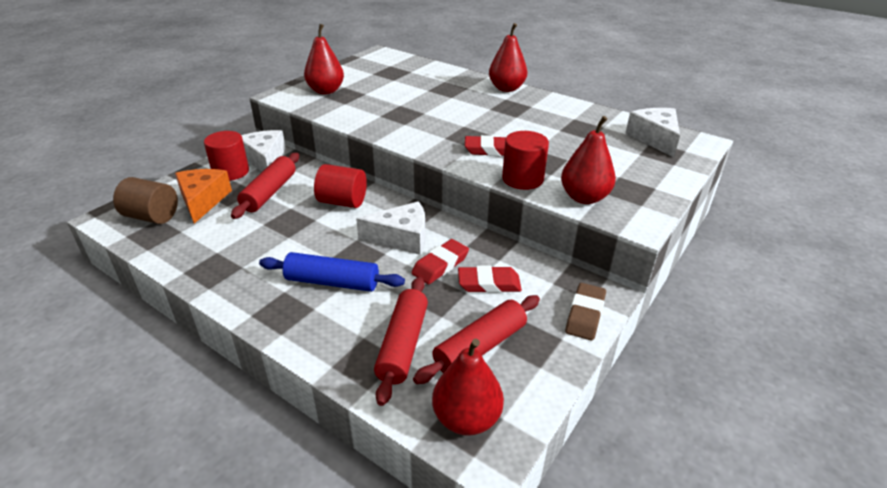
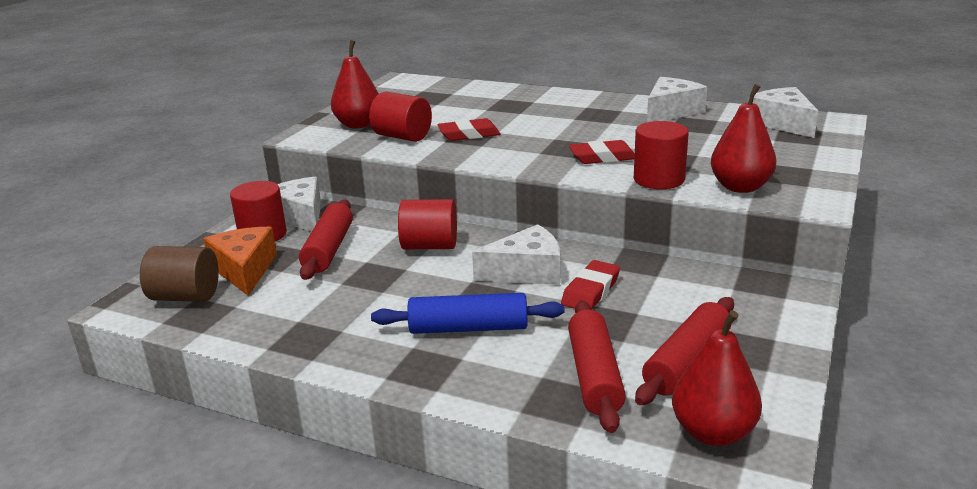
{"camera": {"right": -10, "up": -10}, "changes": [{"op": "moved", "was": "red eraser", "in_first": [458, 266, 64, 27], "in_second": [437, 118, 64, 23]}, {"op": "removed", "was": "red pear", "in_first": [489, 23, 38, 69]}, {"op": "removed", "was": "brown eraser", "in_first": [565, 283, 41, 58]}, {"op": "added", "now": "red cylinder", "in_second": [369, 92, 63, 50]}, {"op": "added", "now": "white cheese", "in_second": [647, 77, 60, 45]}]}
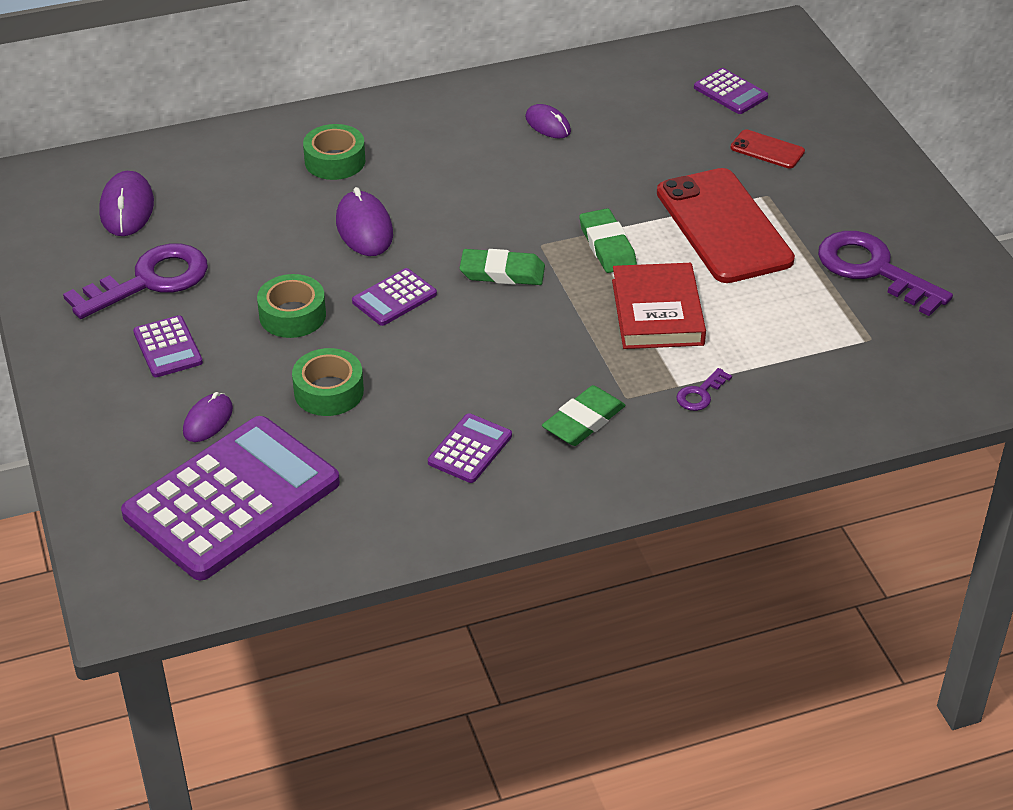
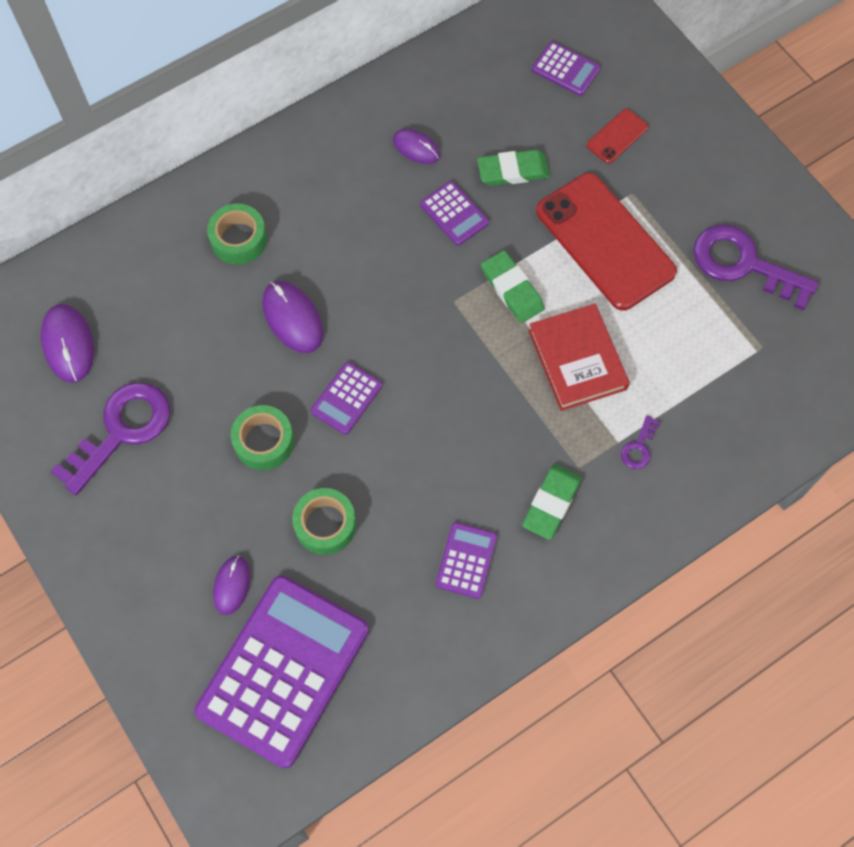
{"camera": {"right": -15, "up": 25}, "changes": [{"op": "moved", "was": "purple calculator", "in_first": [133, 315, 70, 62], "in_second": [420, 181, 69, 65]}, {"op": "moved", "was": "green eraser", "in_first": [460, 249, 85, 36], "in_second": [477, 150, 73, 36]}, {"op": "turned", "was": "red phone", "in_first": [730, 130, 75, 39], "in_second": [587, 109, 61, 55], "clockwise": -60}]}
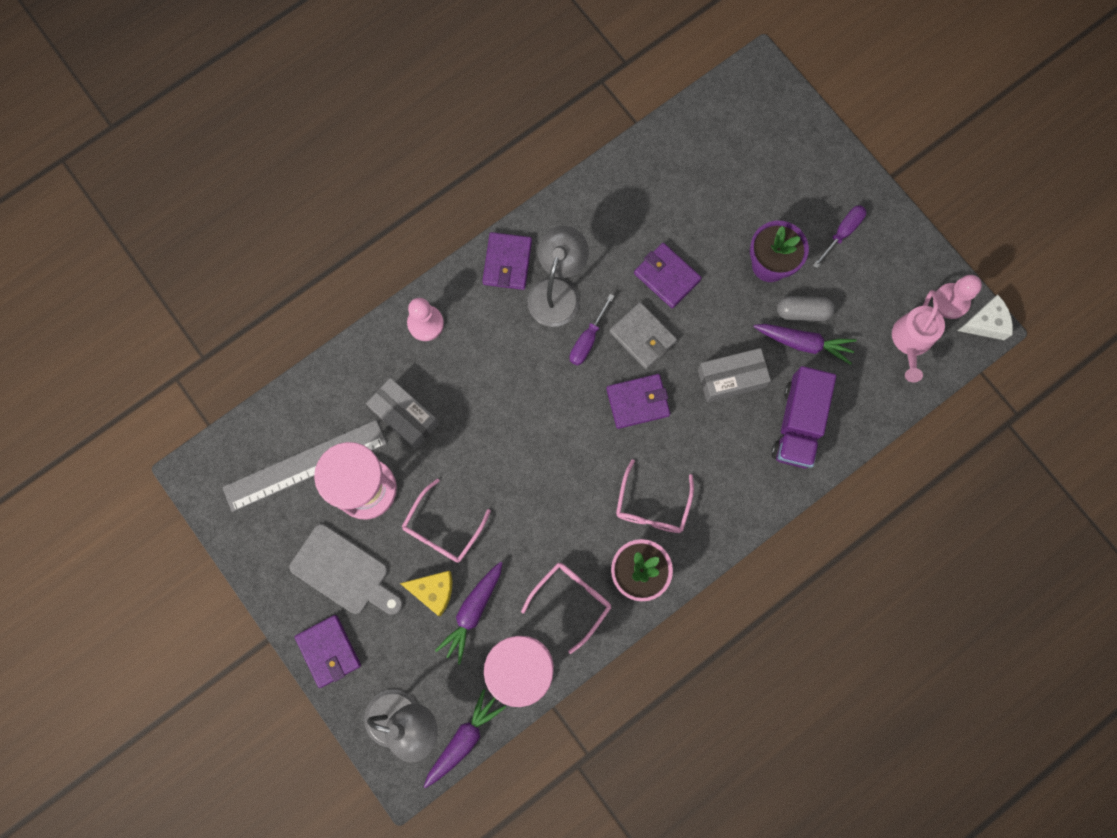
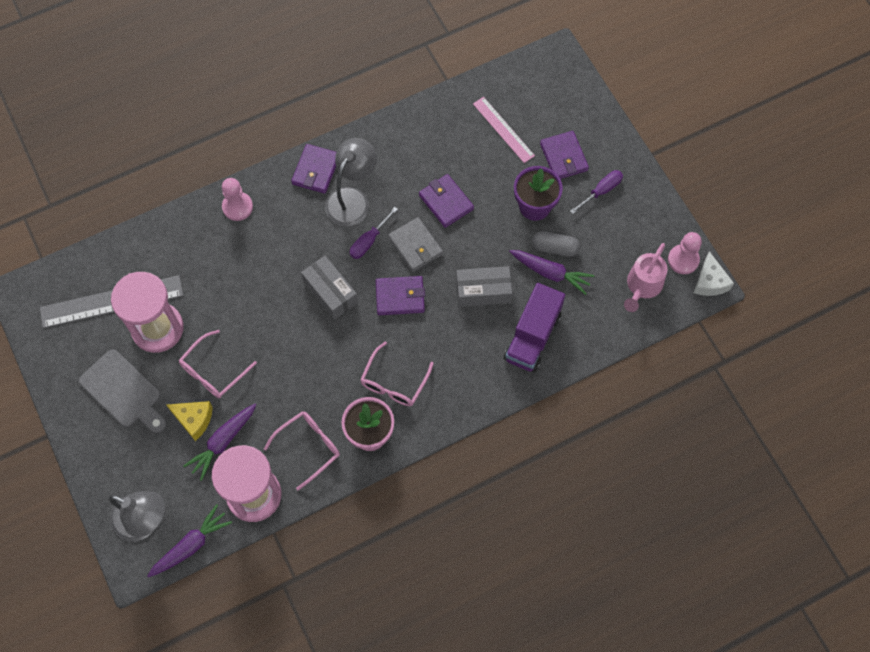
{"camera": {"right": 10, "up": -10}, "changes": [{"op": "moved", "was": "purple wallet", "in_first": [295, 615, 66, 73], "in_second": [540, 131, 49, 48]}, {"op": "moved", "was": "grey box", "in_first": [366, 378, 73, 71], "in_second": [301, 256, 57, 64]}, {"op": "turned", "was": "white cheese", "in_first": [957, 295, 56, 45], "in_second": [694, 251, 40, 45], "clockwise": 90}, {"op": "added", "now": "pink ruler", "in_second": [473, 97, 62, 66]}]}
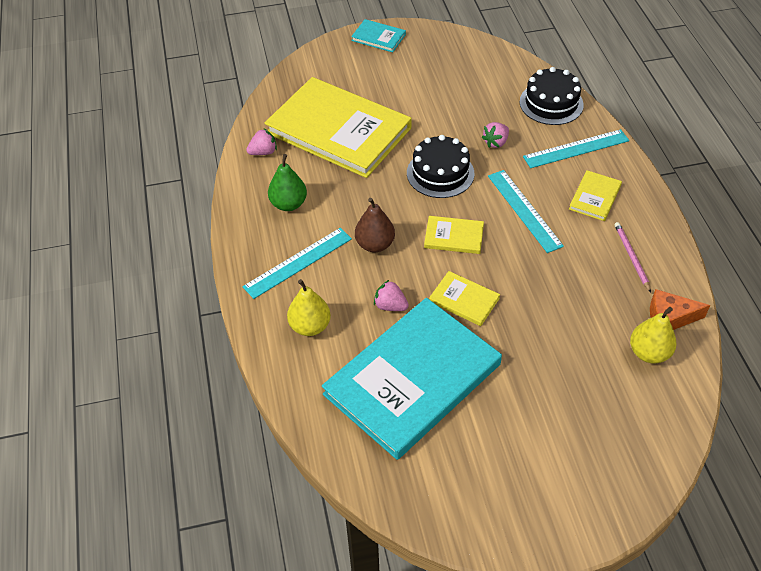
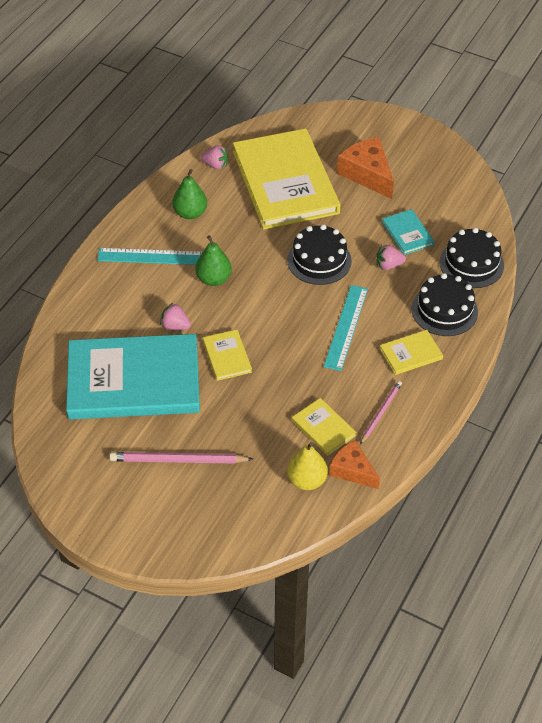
{"camera": {"right": 40, "up": 0}, "changes": [{"op": "removed", "was": "yellow pear", "in_first": [287, 279, 44, 57]}, {"op": "moved", "was": "turquoise book", "in_first": [351, 19, 55, 33], "in_second": [382, 209, 52, 46]}, {"op": "recoloured", "was": "brown pear", "now": "green pear", "in_first": [355, 198, 40, 54], "in_second": [195, 235, 37, 51]}, {"op": "turned", "was": "pink strawberry", "in_first": [374, 280, 35, 31], "in_second": [160, 302, 31, 28], "clockwise": -45}, {"op": "moved", "was": "yellow book", "in_first": [424, 216, 60, 38], "in_second": [292, 398, 65, 57]}, {"op": "replaced", "was": "turquoise ruler", "now": "black cake", "in_first": [523, 129, 106, 39], "in_second": [412, 273, 66, 63]}, {"op": "added", "now": "pink pencil", "in_second": [109, 452, 144, 12]}, {"op": "added", "now": "orange cheese", "in_second": [337, 137, 57, 62]}]}
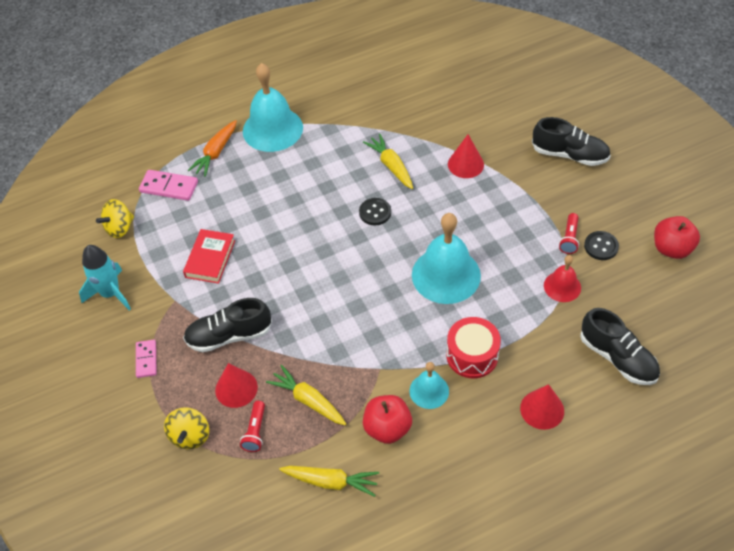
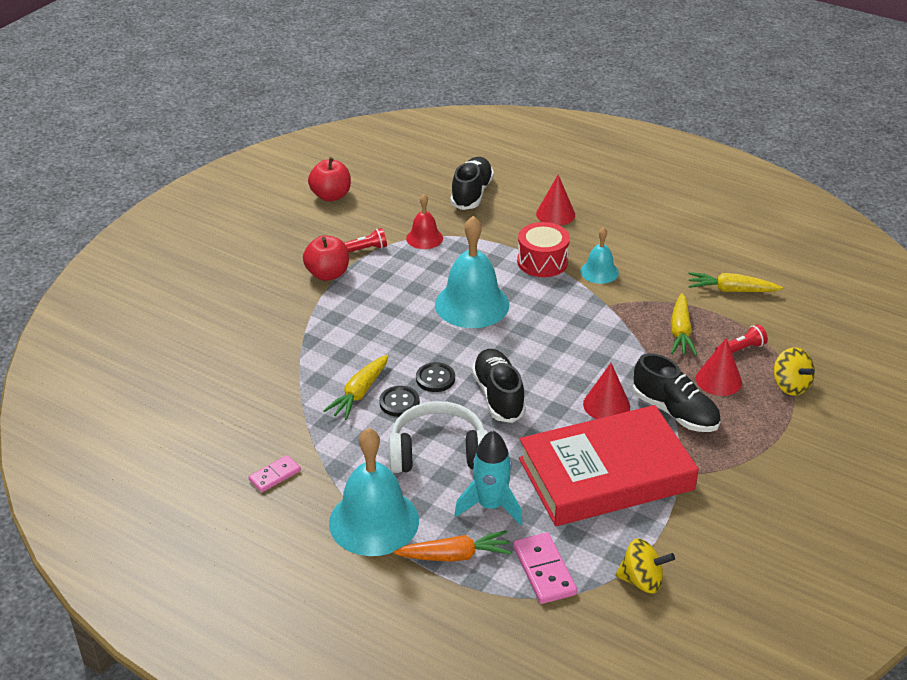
{"camera": {"right": -125, "up": -15}, "changes": [{"op": "moved", "was": "turquoise rocket", "in_first": [79, 245, 52, 65], "in_second": [454, 430, 69, 96]}, {"op": "moved", "was": "pink domino", "in_first": [136, 340, 21, 38], "in_second": [248, 455, 53, 37]}, {"op": "turned", "was": "yellow spinning top", "in_first": [164, 407, 45, 42], "in_second": [774, 347, 41, 48], "clockwise": 90}, {"op": "resized", "was": "red book", "in_first": [183, 229, 52, 55], "in_second": [519, 405, 180, 121], "ratio": 2.14}, {"op": "turned", "was": "yellow carrot", "in_first": [279, 466, 100, 31], "in_second": [688, 272, 95, 20], "clockwise": -60}, {"op": "moved", "was": "red apple", "in_first": [363, 395, 49, 49], "in_second": [303, 235, 46, 46]}, {"op": "moved", "was": "red cone", "in_first": [448, 134, 36, 44], "in_second": [583, 363, 47, 56]}, {"op": "moved", "was": "black shoe", "in_first": [532, 117, 79, 49], "in_second": [472, 349, 54, 74]}, {"op": "moved", "was": "black button", "in_first": [584, 231, 35, 29], "in_second": [379, 386, 41, 31]}, {"op": "added", "now": "white headphones", "in_second": [389, 401, 99, 72]}]}
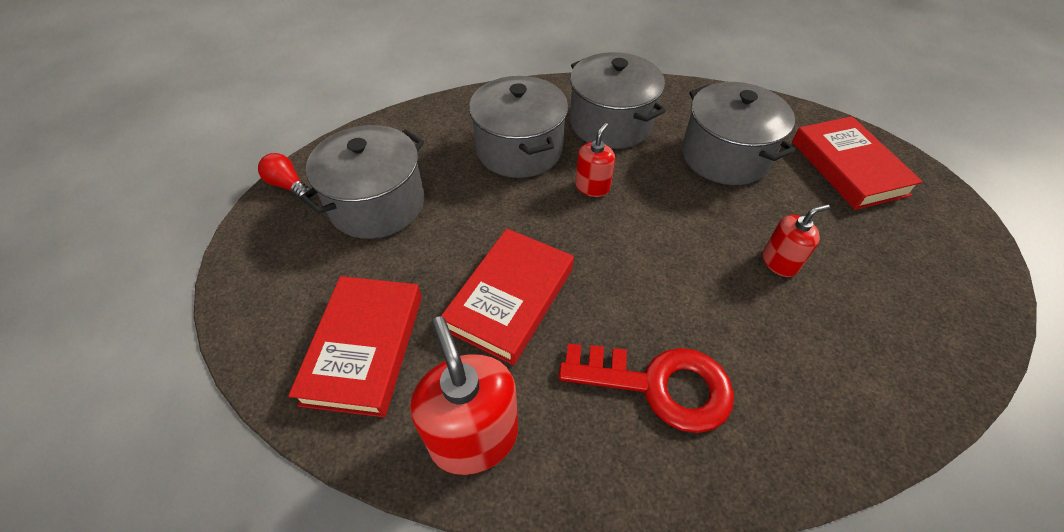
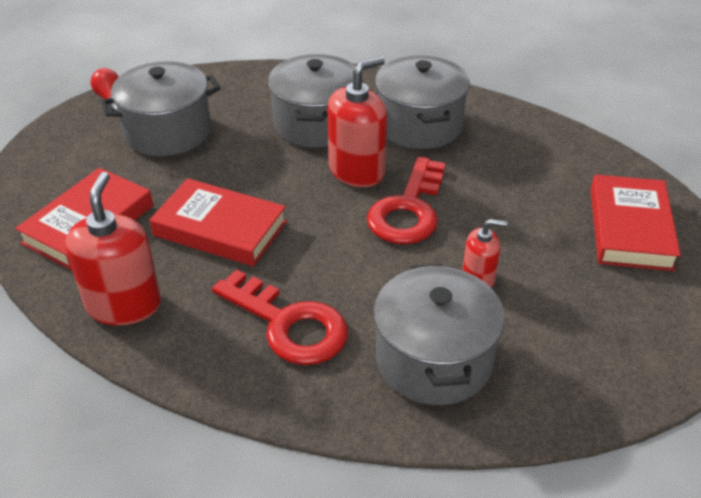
{"camera": {"right": 25, "up": -10}, "changes": [{"op": "turned", "was": "red book", "in_first": [441, 228, 133, 137], "in_second": [150, 178, 137, 89], "clockwise": 60}, {"op": "resized", "was": "red soap dispenser", "in_first": [575, 123, 40, 74], "in_second": [328, 56, 59, 131], "ratio": 1.78}, {"op": "moved", "was": "grey pot", "in_first": [682, 82, 113, 103], "in_second": [374, 264, 131, 141]}, {"op": "added", "now": "red key", "in_second": [367, 157, 79, 87]}]}
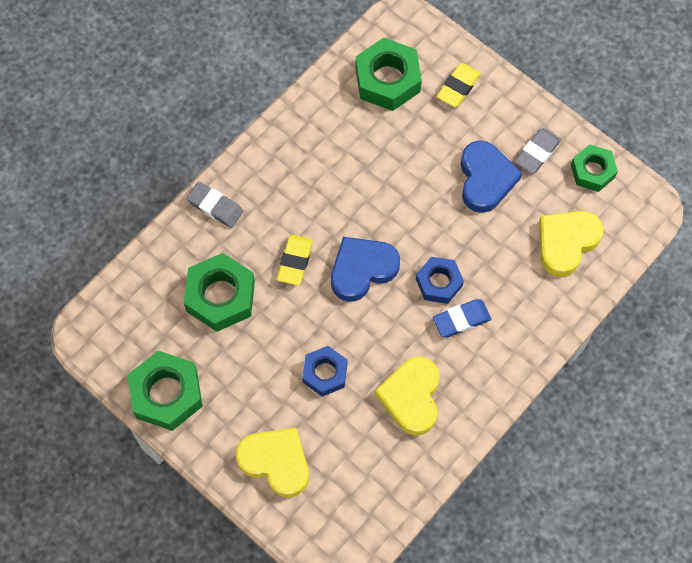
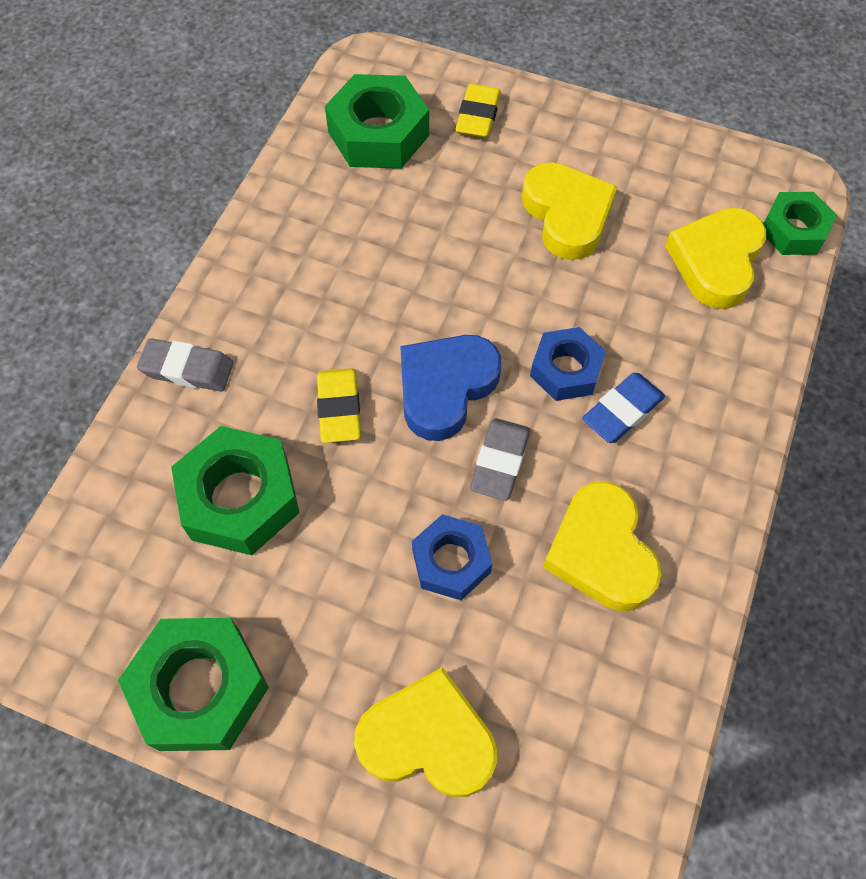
{"camera": {"right": -20, "up": -5}, "changes": [{"op": "recoloured", "was": "blue heart", "now": "yellow heart", "in_first": [461, 140, 61, 73], "in_second": [522, 162, 95, 98]}, {"op": "moved", "was": "grey eraser", "in_first": [515, 128, 46, 46], "in_second": [470, 418, 60, 83]}, {"op": "moved", "was": "green nut", "in_first": [571, 144, 47, 48], "in_second": [764, 192, 73, 63]}]}
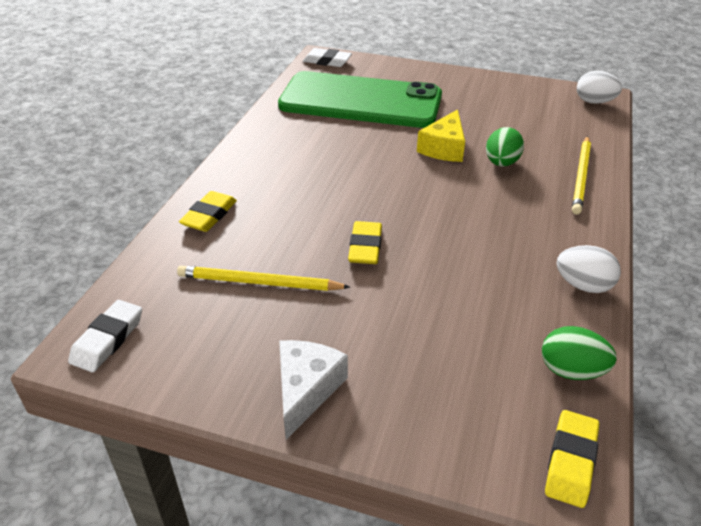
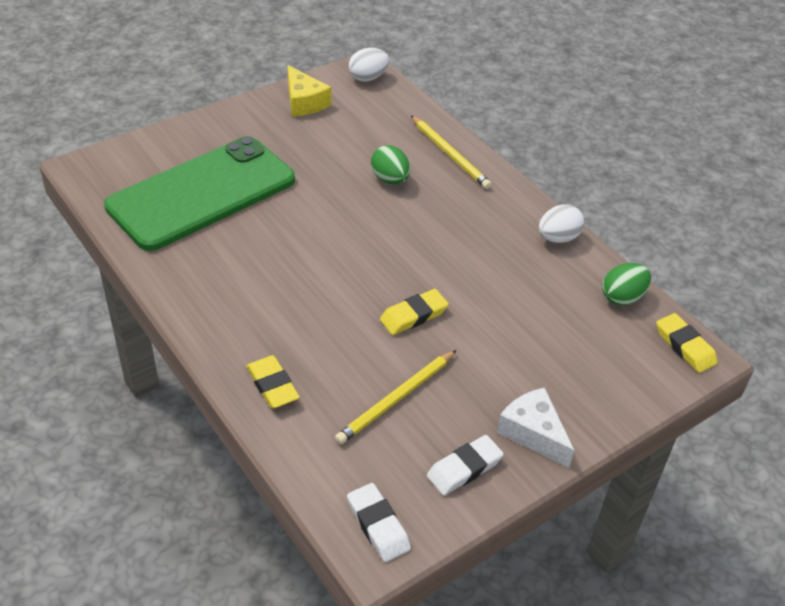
{"camera": {"right": -55, "up": 5}, "changes": [{"op": "moved", "was": "white eraser", "in_first": [303, 48, 49, 19], "in_second": [427, 435, 77, 61]}, {"op": "turned", "was": "yellow eraser", "in_first": [348, 221, 34, 43], "in_second": [380, 289, 69, 46], "clockwise": -75}, {"op": "moved", "was": "yellow cheese", "in_first": [417, 109, 48, 53], "in_second": [287, 65, 44, 52]}]}
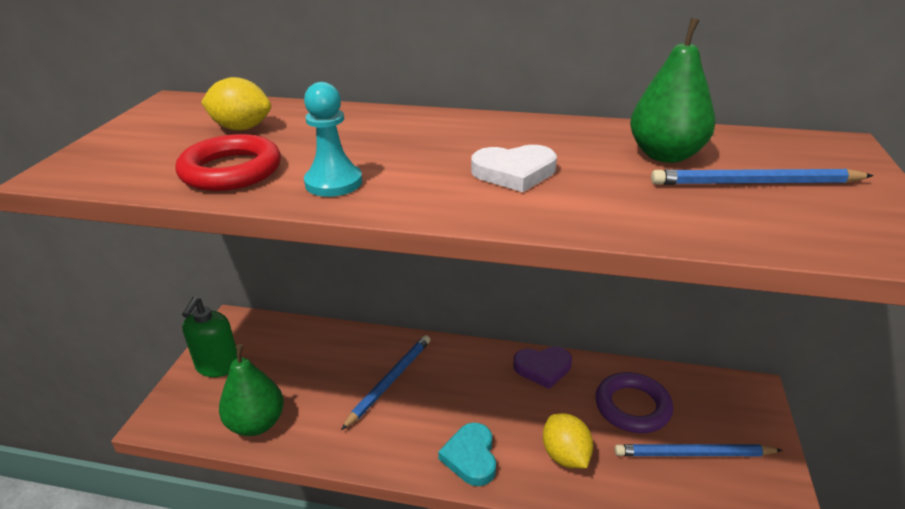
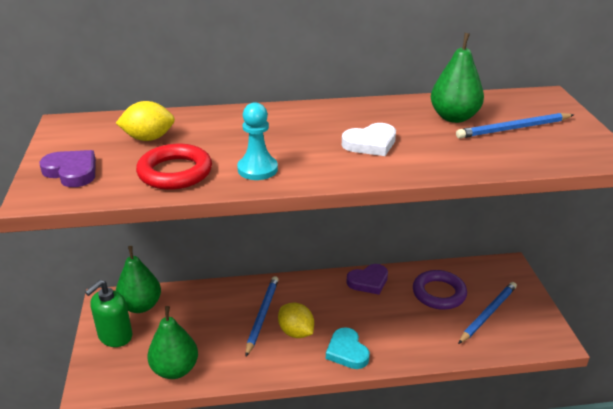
{"camera": {"right": -20, "up": 0}, "changes": [{"op": "turned", "was": "green soap dispenser", "in_first": [182, 297, 55, 80], "in_second": [85, 280, 47, 67], "clockwise": 45}, {"op": "moved", "was": "yellow lemon", "in_first": [543, 413, 50, 55], "in_second": [278, 303, 36, 35]}, {"op": "turned", "was": "blue pencil", "in_first": [615, 444, 168, 12], "in_second": [458, 282, 59, 62], "clockwise": 150}, {"op": "added", "now": "purple heart", "in_second": [39, 150, 57, 37]}, {"op": "added", "now": "green pear", "in_second": [116, 246, 45, 67]}]}
